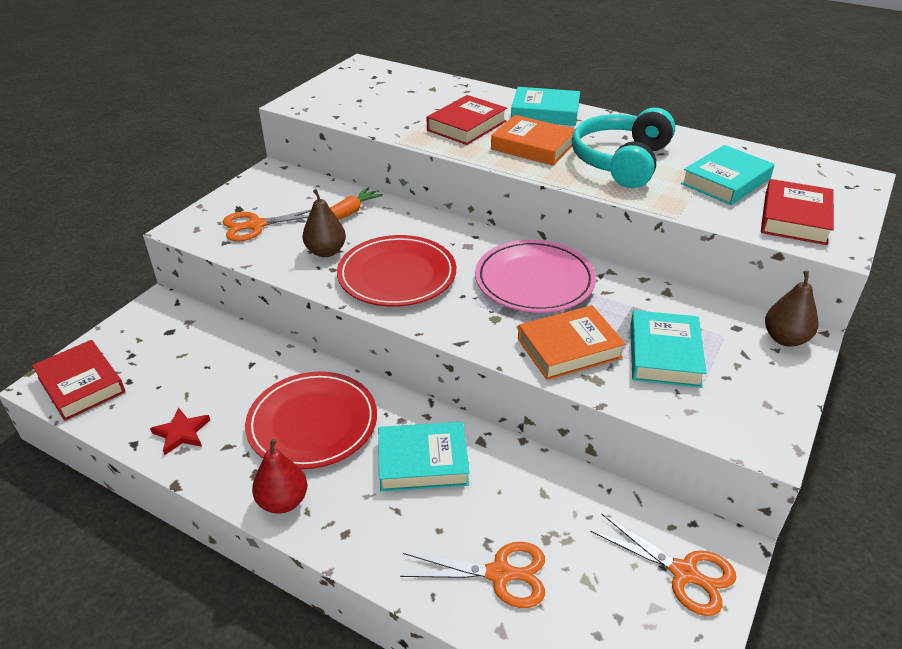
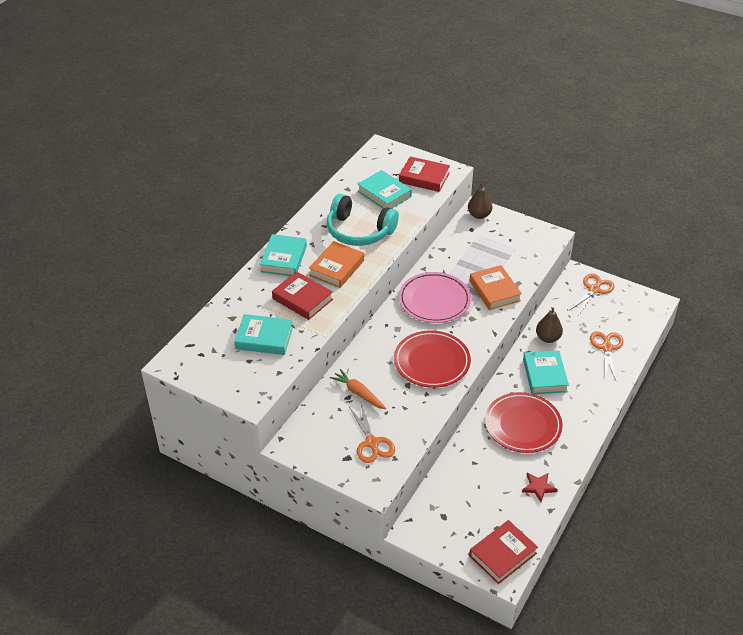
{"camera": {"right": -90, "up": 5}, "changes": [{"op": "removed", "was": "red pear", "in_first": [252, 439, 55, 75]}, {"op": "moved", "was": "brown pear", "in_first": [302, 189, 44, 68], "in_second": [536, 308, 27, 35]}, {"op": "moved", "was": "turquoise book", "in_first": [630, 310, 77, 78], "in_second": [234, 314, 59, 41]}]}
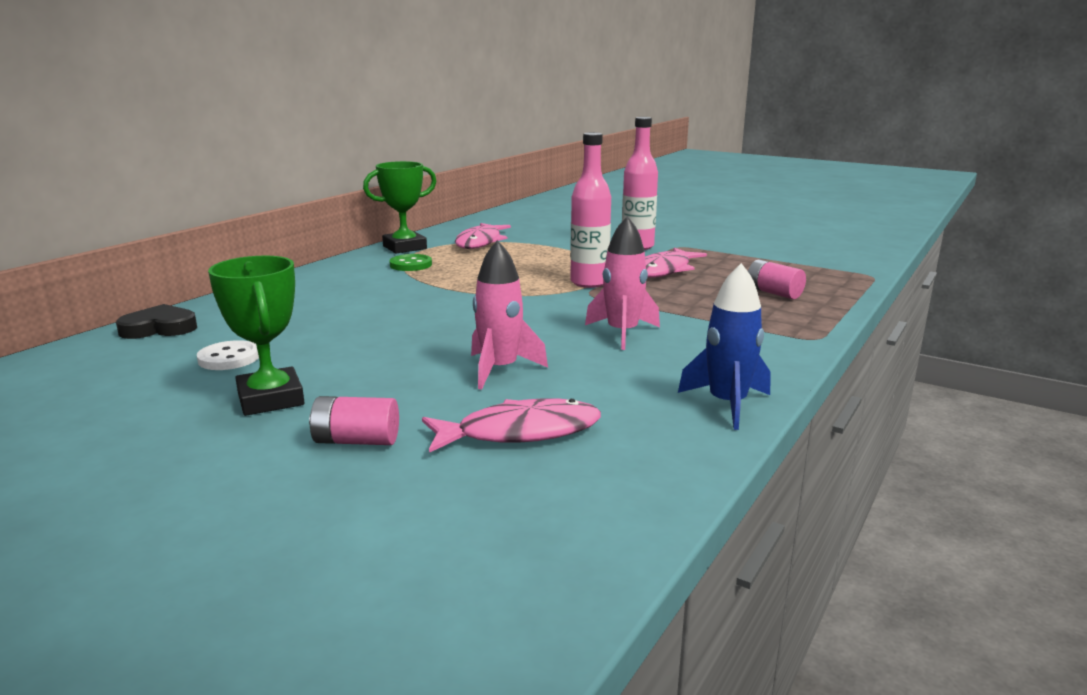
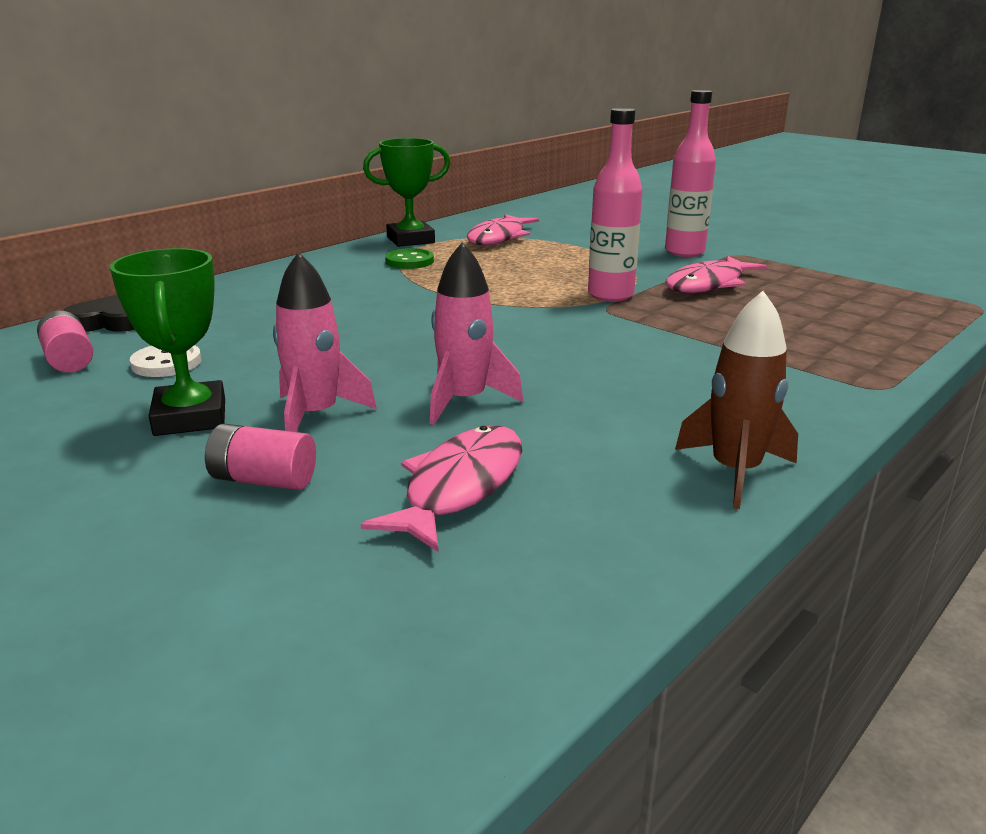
{"camera": {"right": 10, "up": 5}, "changes": [{"op": "turned", "was": "pink fish", "in_first": [422, 398, 179, 55], "in_second": [361, 425, 161, 127], "clockwise": -60}, {"op": "moved", "was": "pink rocket", "in_first": [585, 216, 75, 134], "in_second": [273, 252, 104, 180]}, {"op": "recoloured", "was": "blue rocket", "now": "brown rocket", "in_first": [678, 263, 92, 167], "in_second": [675, 291, 123, 218]}, {"op": "moved", "was": "pink battery", "in_first": [748, 259, 58, 40], "in_second": [37, 311, 56, 61]}]}
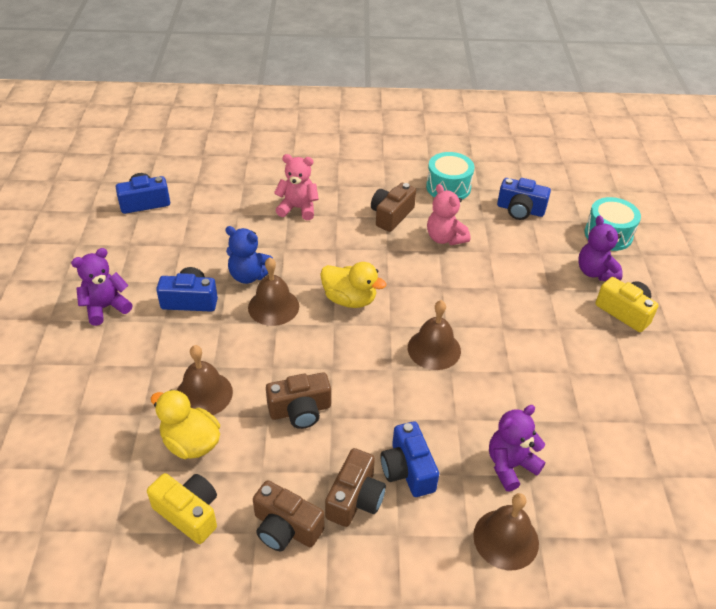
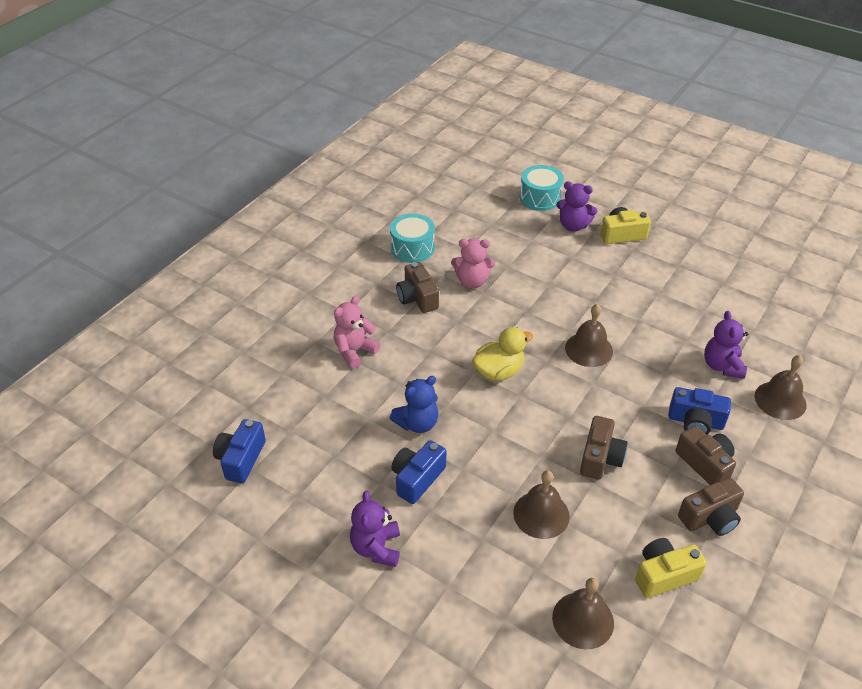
{"camera": {"right": -55, "up": 0}, "changes": [{"op": "removed", "was": "yellow duck", "in_first": [151, 390, 69, 69]}, {"op": "moved", "was": "brown bell", "in_first": [248, 257, 51, 69], "in_second": [552, 578, 62, 71]}, {"op": "removed", "was": "blue camera", "in_first": [497, 178, 54, 42]}]}
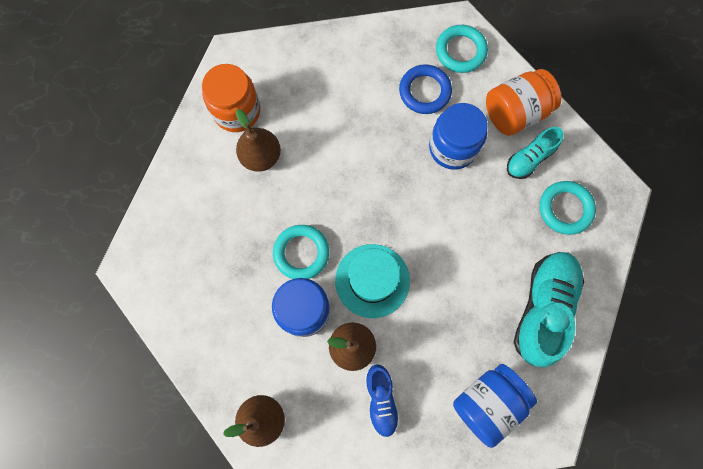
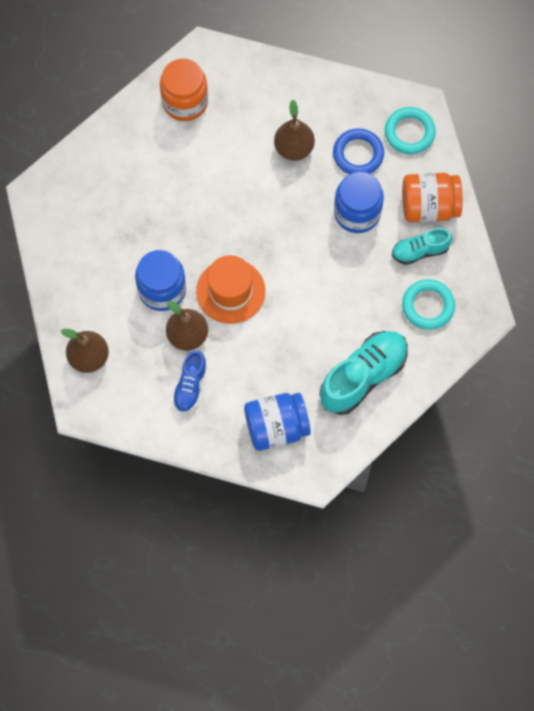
{"camera": {"right": 25, "up": -5}, "changes": [{"op": "moved", "was": "brown pear", "in_first": [236, 109, 45, 63], "in_second": [274, 100, 41, 61]}, {"op": "removed", "was": "turquoise ring", "in_first": [273, 225, 56, 54]}, {"op": "recoloured", "was": "turquoise hat", "now": "orange hat", "in_first": [335, 244, 75, 74], "in_second": [196, 255, 69, 69]}]}
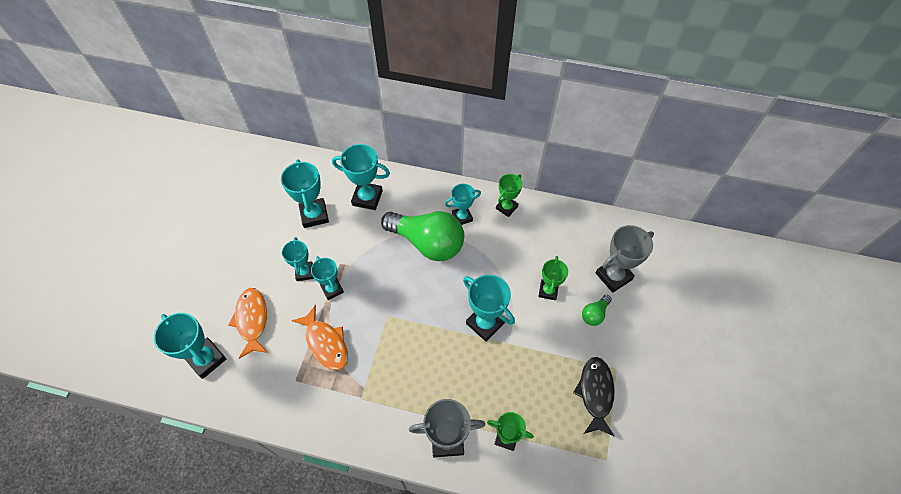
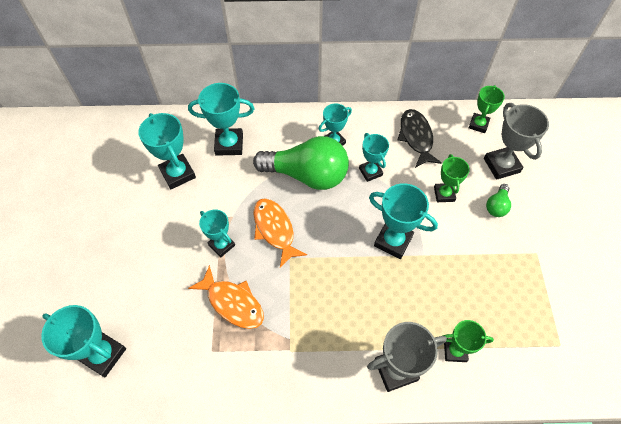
{"camera": {"right": -15, "up": 0}, "changes": [{"op": "moved", "was": "orange fish", "in_first": [229, 288, 39, 71], "in_second": [253, 198, 54, 70]}, {"op": "moved", "was": "turquoise trophy", "in_first": [282, 237, 32, 44], "in_second": [359, 133, 30, 49]}, {"op": "moved", "was": "green trophy", "in_first": [496, 174, 26, 43], "in_second": [469, 85, 36, 48]}, {"op": "moved", "was": "black fish", "in_first": [573, 357, 42, 80], "in_second": [397, 109, 45, 59]}, {"op": "turned", "was": "grey trophy", "in_first": [596, 225, 58, 68], "in_second": [484, 103, 65, 77], "clockwise": -60}]}
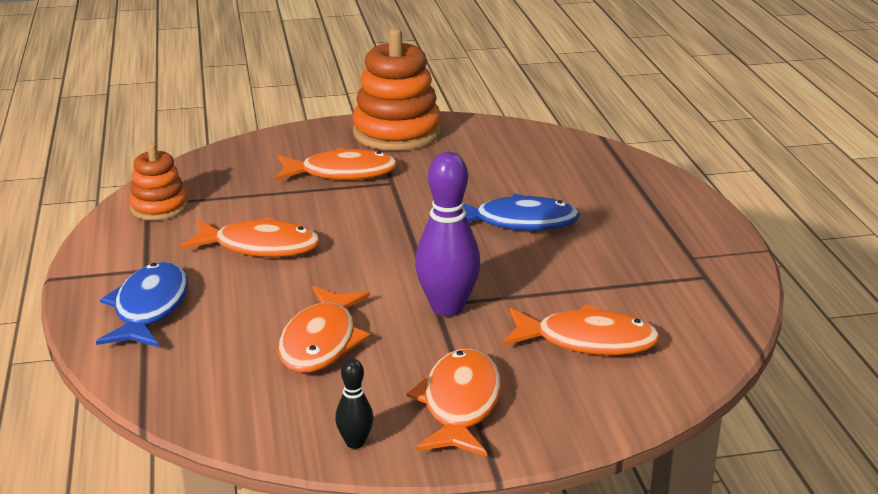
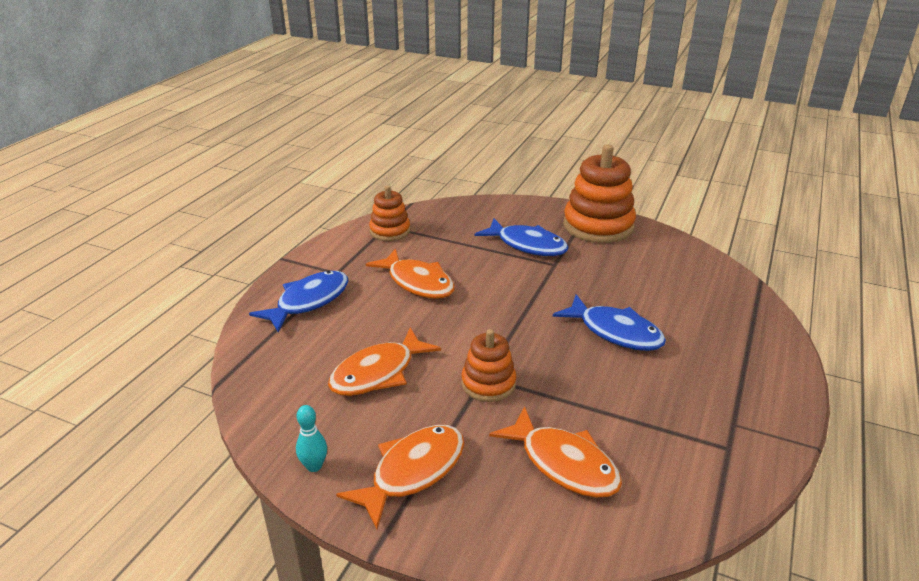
{"camera": {"right": 35, "up": 5}, "changes": [{"op": "recoloured", "was": "orange fish", "now": "blue fish", "in_first": [275, 148, 123, 32], "in_second": [475, 219, 94, 37]}, {"op": "recoloured", "was": "black bowling pin", "now": "turquoise bowling pin", "in_first": [335, 359, 38, 90], "in_second": [296, 405, 31, 67]}, {"op": "replaced", "was": "purple bowling pin", "now": "orange stacking toy", "in_first": [415, 152, 65, 165], "in_second": [461, 329, 56, 73]}]}
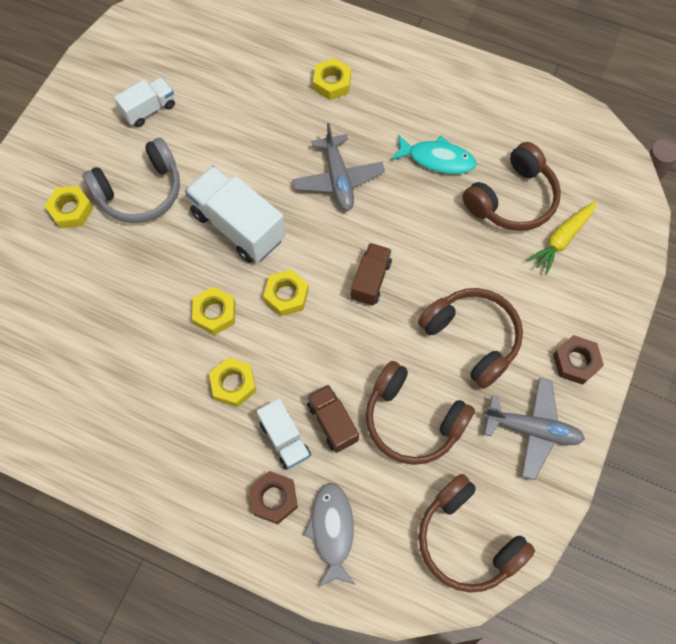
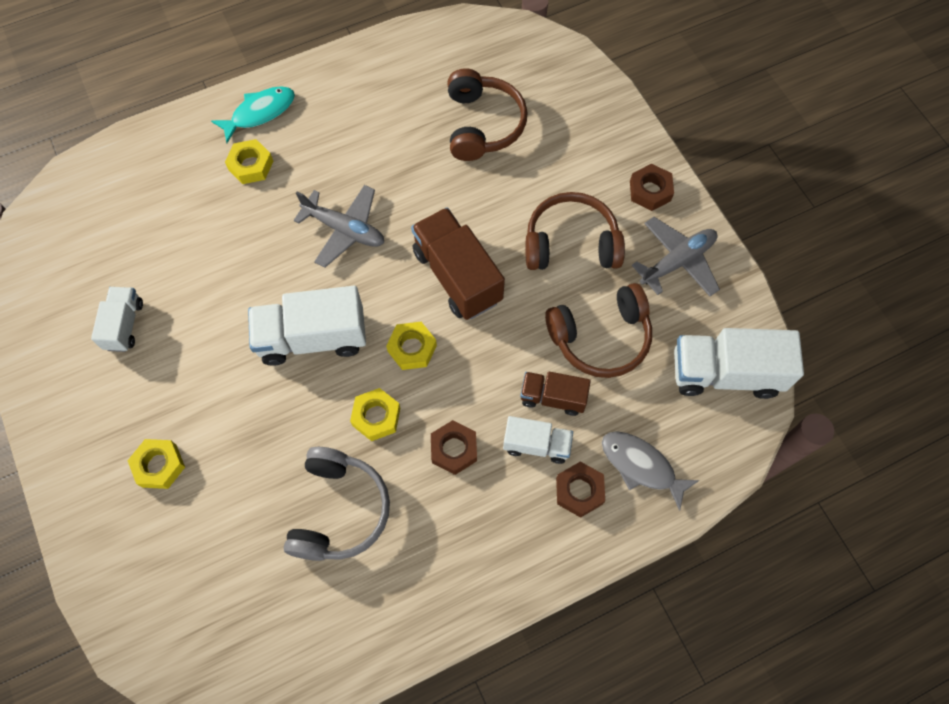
{"camera": {"right": -50, "up": 0}, "changes": [{"op": "moved", "was": "grey headphones", "in_first": [82, 138, 98, 85], "in_second": [283, 447, 107, 114]}, {"op": "recoloured", "was": "yellow nut", "now": "brown nut", "in_first": [209, 358, 47, 49], "in_second": [431, 420, 46, 55]}, {"op": "resized", "was": "brown truck", "in_first": [351, 243, 41, 63], "in_second": [411, 207, 94, 113], "ratio": 1.73}, {"op": "moved", "was": "turquoise fish", "in_first": [391, 134, 86, 40], "in_second": [211, 86, 84, 57]}, {"op": "replaced", "was": "brown headphones", "now": "white truck", "in_first": [419, 474, 116, 119], "in_second": [674, 328, 130, 71]}, {"op": "removed", "was": "yellow carrot", "in_first": [527, 201, 69, 74]}]}
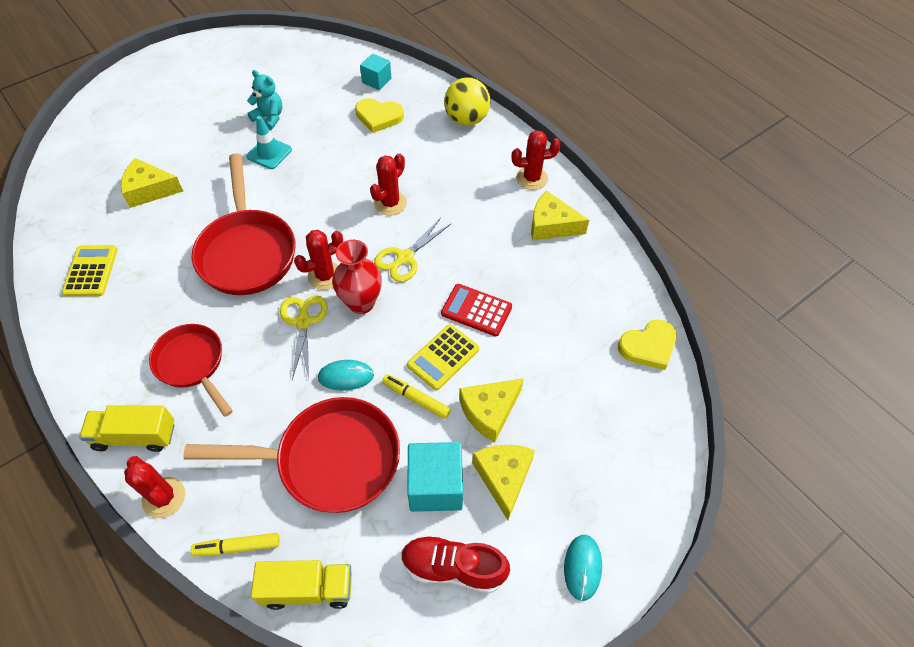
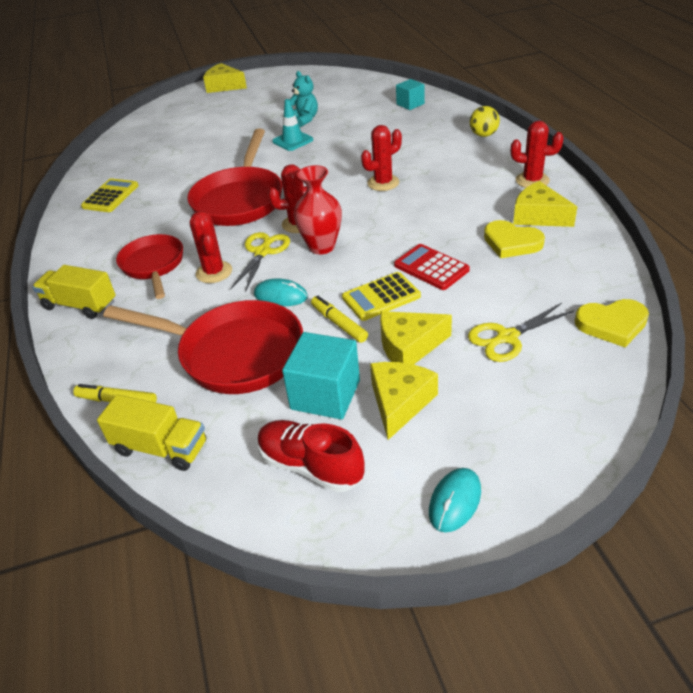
{"camera": {"right": 25, "up": -15}, "changes": [{"op": "moved", "was": "yellow cheese", "in_first": [121, 158, 62, 50], "in_second": [203, 63, 44, 30]}, {"op": "moved", "was": "red cactus", "in_first": [124, 456, 61, 63], "in_second": [190, 211, 42, 72]}, {"op": "moved", "was": "yellow heart", "in_first": [355, 98, 49, 35], "in_second": [484, 220, 61, 38]}, {"op": "moved", "was": "yellow scissors", "in_first": [374, 218, 77, 64], "in_second": [468, 303, 106, 59]}, {"op": "resized", "was": "yellow ball", "in_first": [444, 78, 47, 48], "in_second": [470, 106, 30, 31], "ratio": 0.65}]}
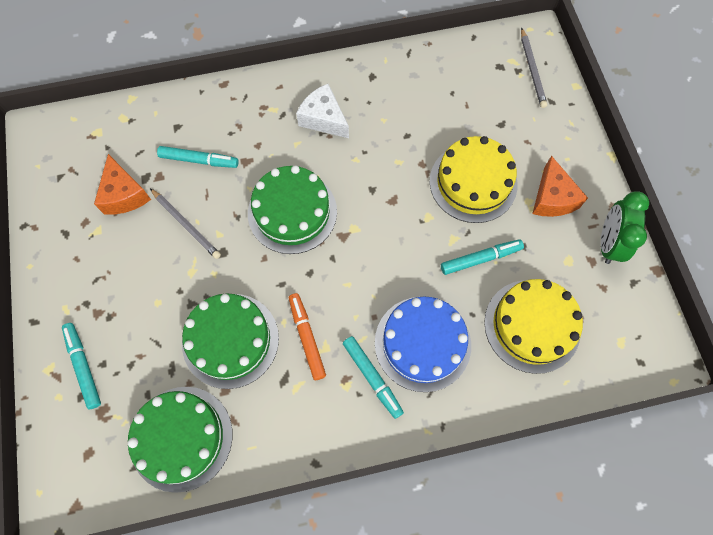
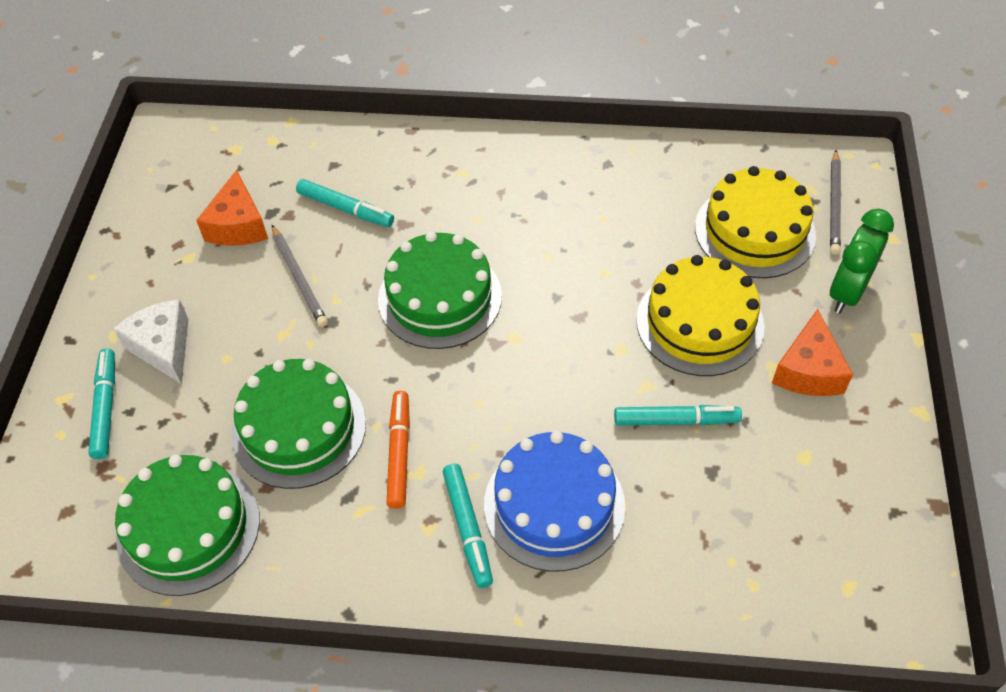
{"camera": {"right": 20, "up": -15}, "changes": [{"op": "moved", "was": "white cheese", "in_first": [296, 84, 53, 54], "in_second": [113, 299, 76, 85]}, {"op": "moved", "was": "yellow cake", "in_first": [484, 279, 99, 95], "in_second": [695, 166, 121, 112]}, {"op": "moved", "was": "green clock", "in_first": [601, 191, 48, 73], "in_second": [830, 209, 64, 104]}]}
